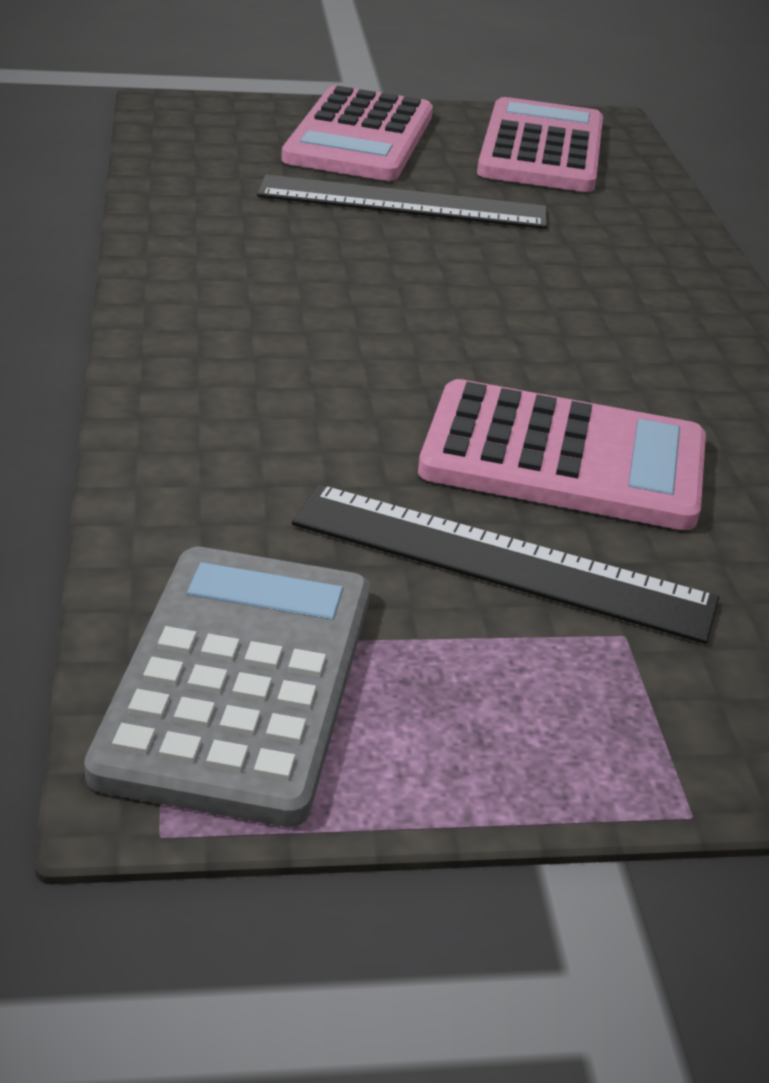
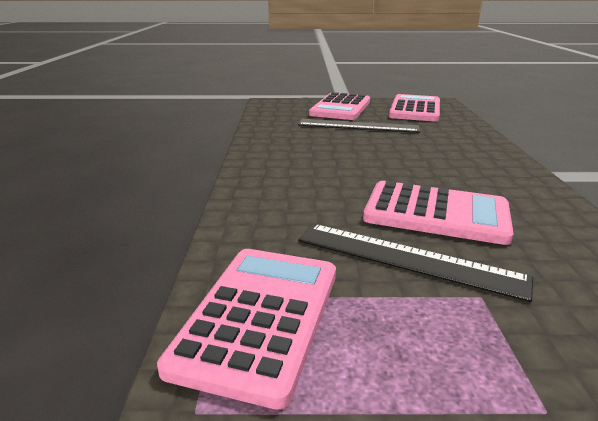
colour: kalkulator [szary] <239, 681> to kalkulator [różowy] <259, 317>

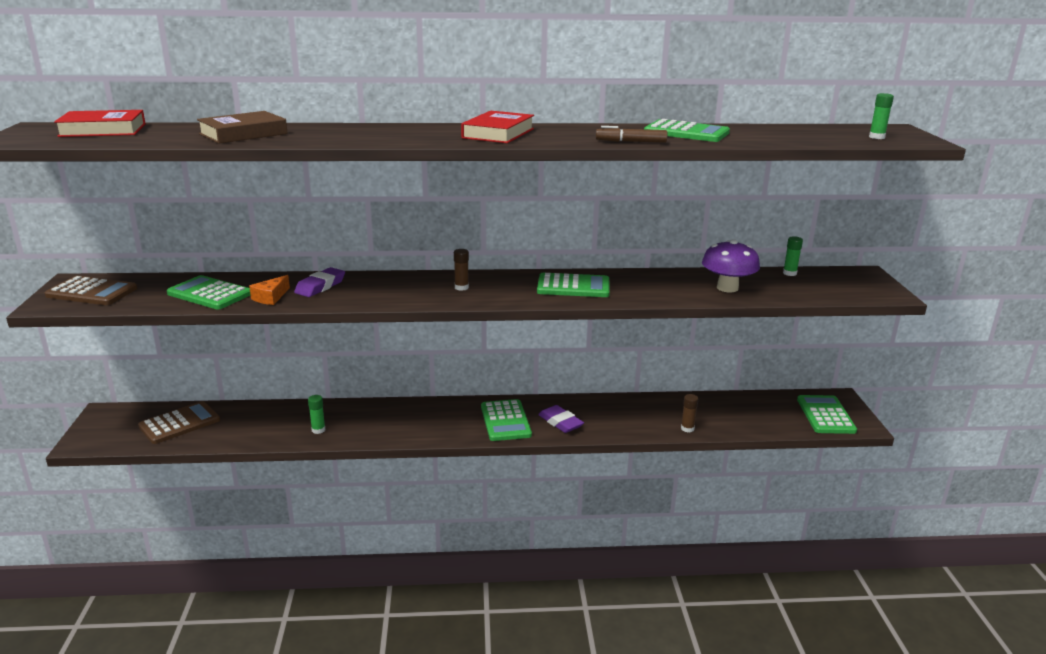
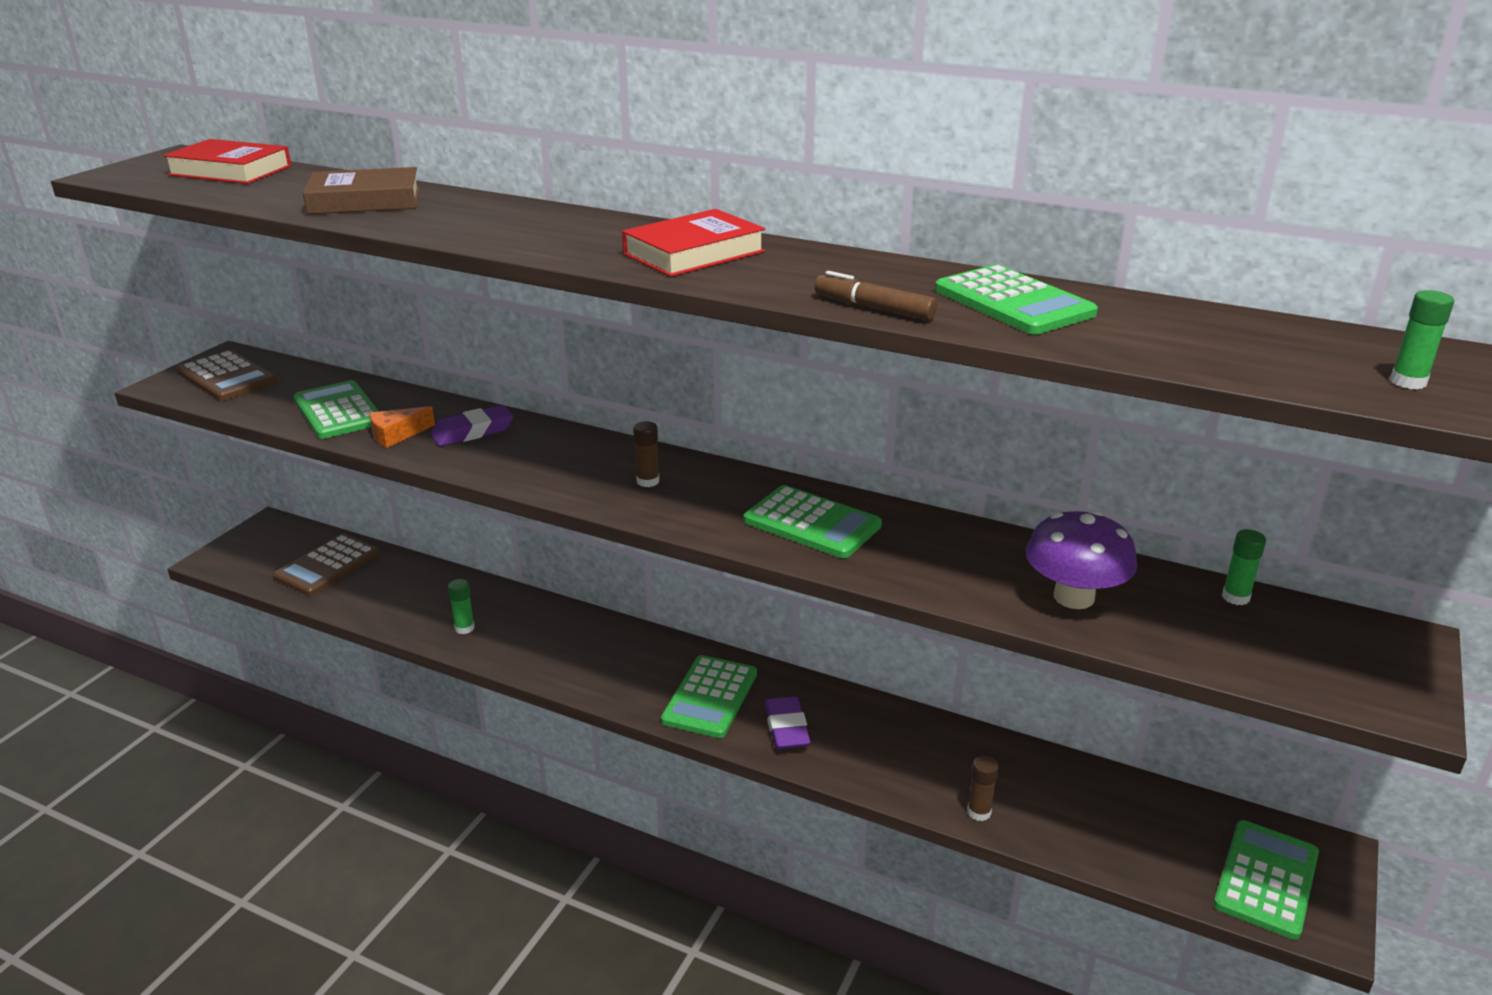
spun: kalkulator [brązowy] <179, 423> = <328, 566> 135 degrees clockwise

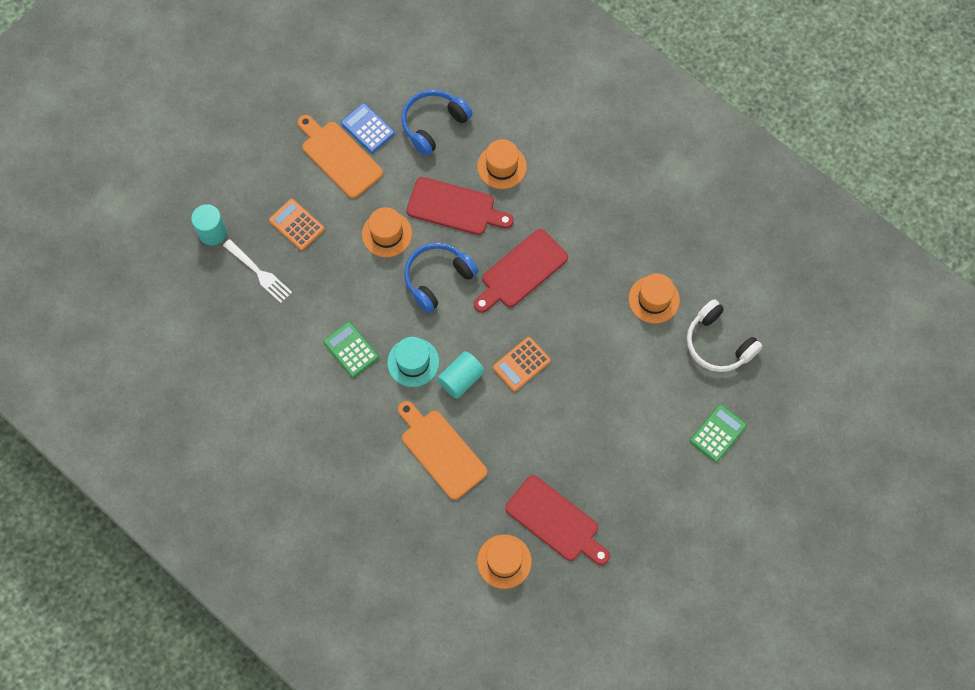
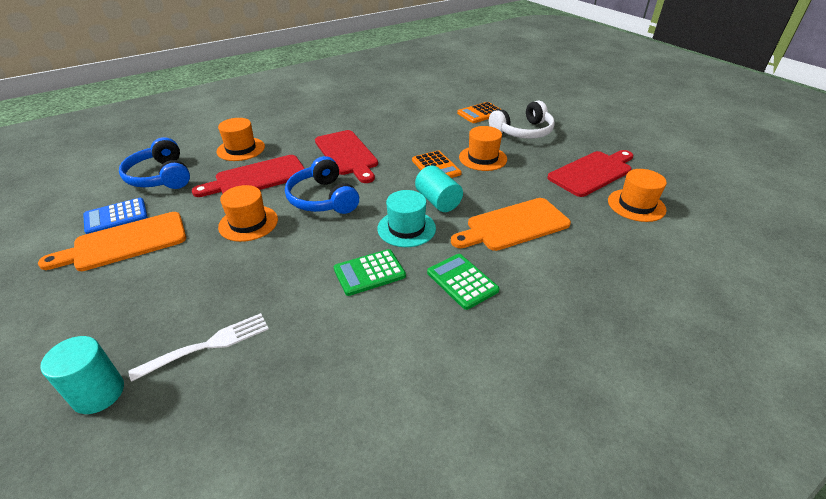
relocated: kalkulator [zielony] <718, 433> to <462, 281>; kalkulator [pomarańczowy] <297, 225> to <480, 113>; kapelusz [pomarańczowy] <654, 299> to <483, 158>; słuchawki [biały] <718, 344> to <523, 132>
spun: deska do krojenia [czerwony] <455, 207> = <257, 178> 150 degrees counterclockwise

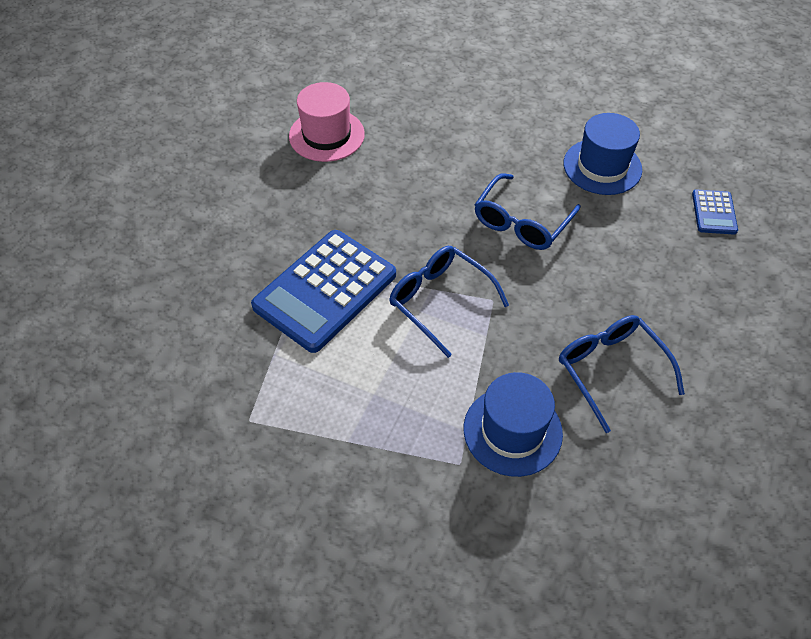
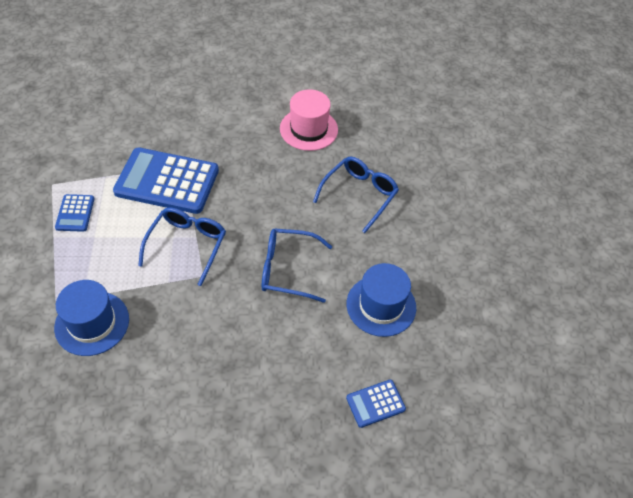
appeared: kalkulator [niebieski] <75, 213>
relocated: okulary [niebieski] <610, 370> to <359, 195>

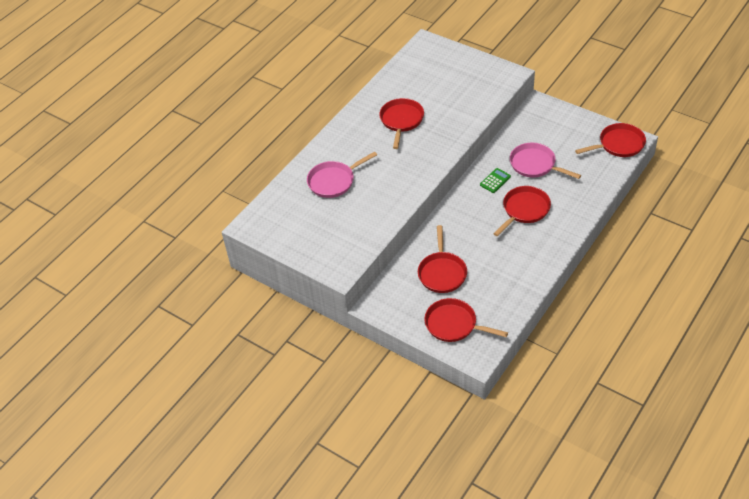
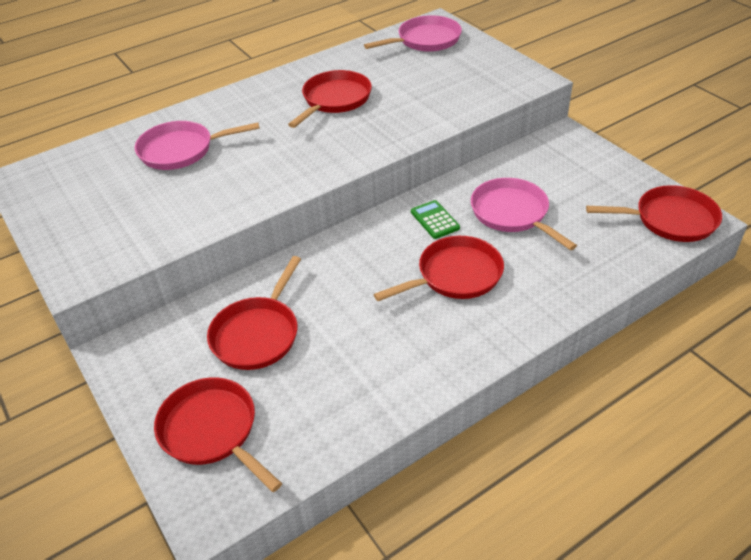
appeared: patelnia [różowy] <425, 40>
spun: kalkulator [zielony] <495, 181> = <435, 220> 90 degrees counterclockwise

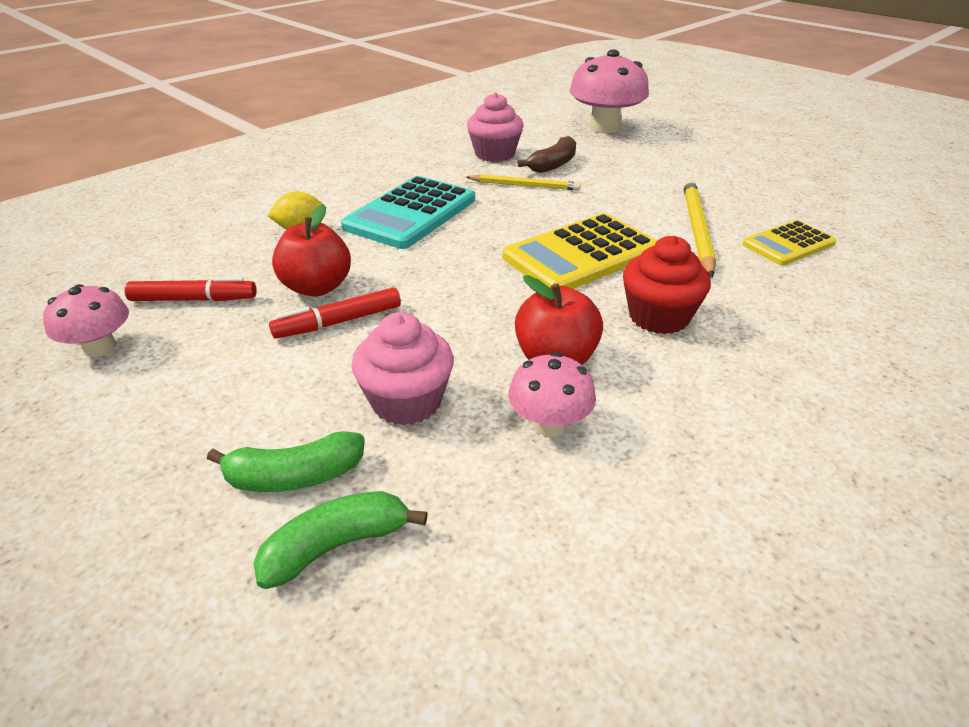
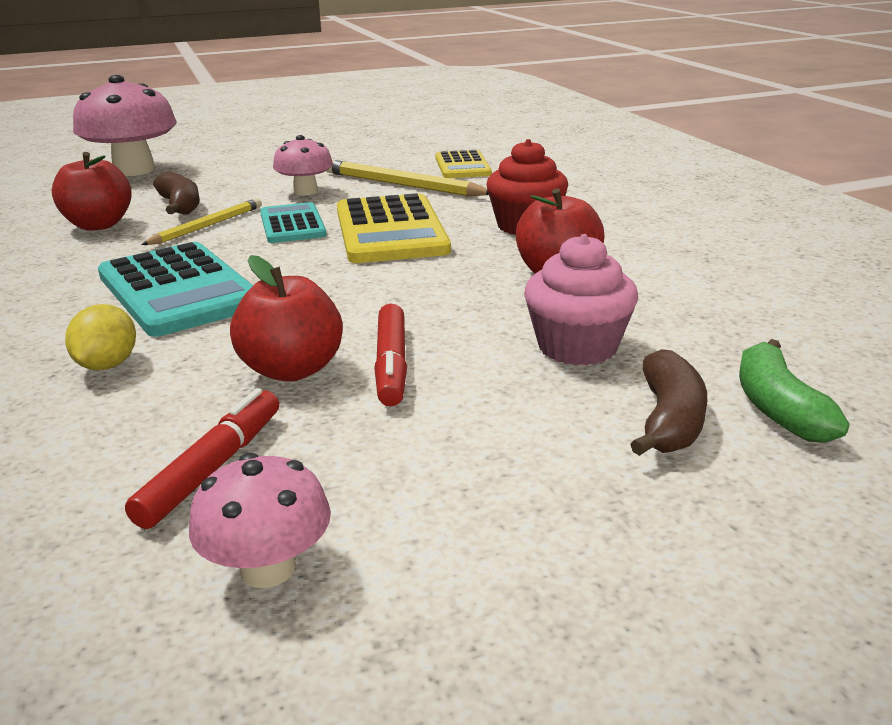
appeared: kalkulator [turkusowy] <292, 225>
relocated: grzyb [różowy] <549, 424> to <305, 191>
exchanged: muffinka [różowy] <494, 154> to jabłko [czerwony] <99, 225>
colour: banan [zielony] <294, 476> to banan [brązowy] <669, 420>

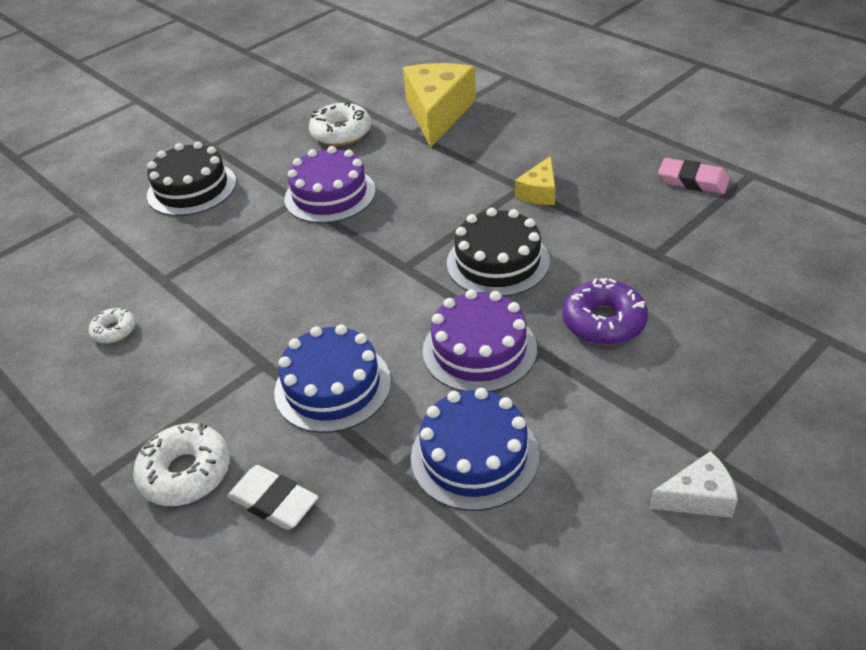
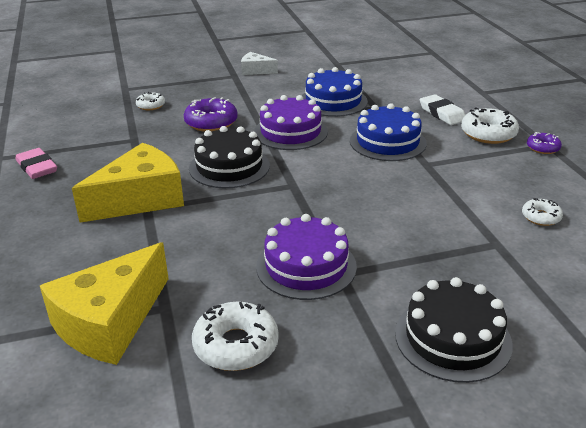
appeared: donut [biały] <151, 105>; donut [fioletowy] <543, 148>
size: ser [żółty] <539, 192> = <140, 199> x2.00

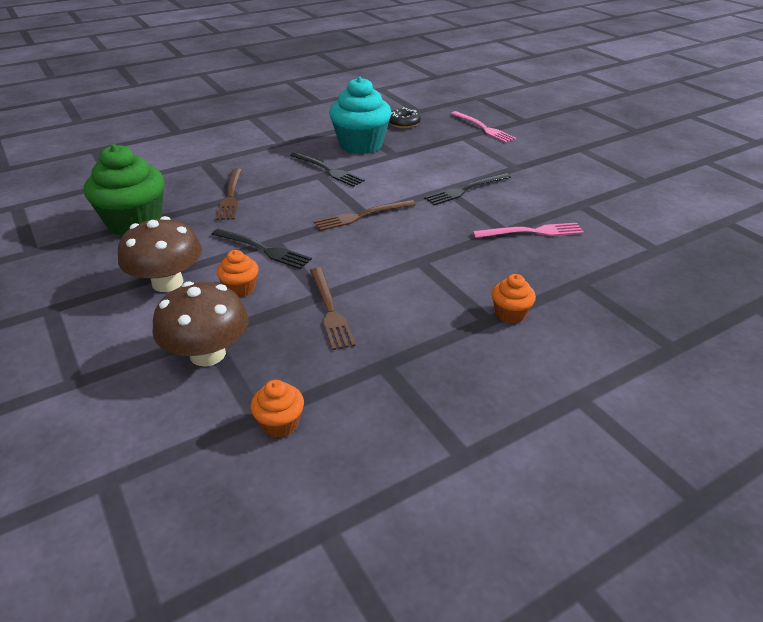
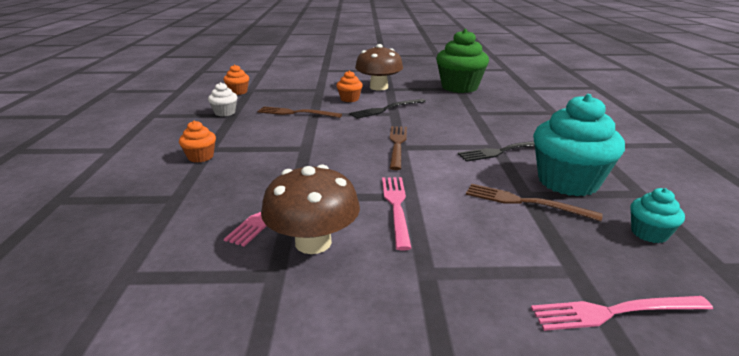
appeared: muffinka [biały] <225, 113>
relocated: grzyb [brązowy] <208, 354> to <313, 242>; widelec [brązowy] <231, 196> to <525, 202>
exchanged: donut [czarny] <403, 123> to muffinka [turkusowy] <649, 233>
colour: widelec [czarny] <466, 190> to widelec [różowy] <396, 207>

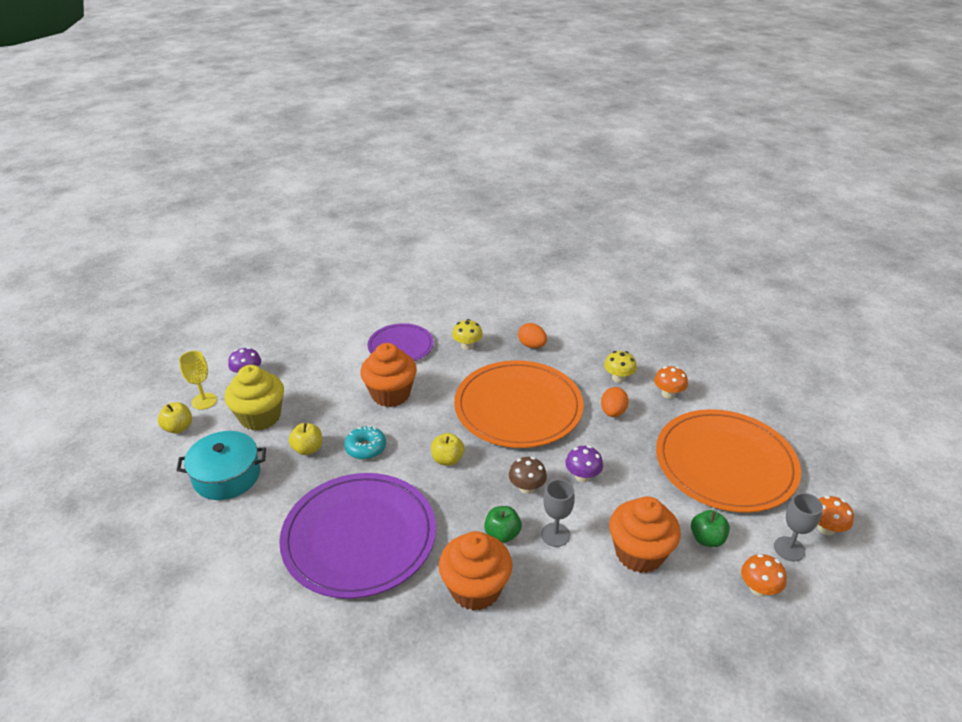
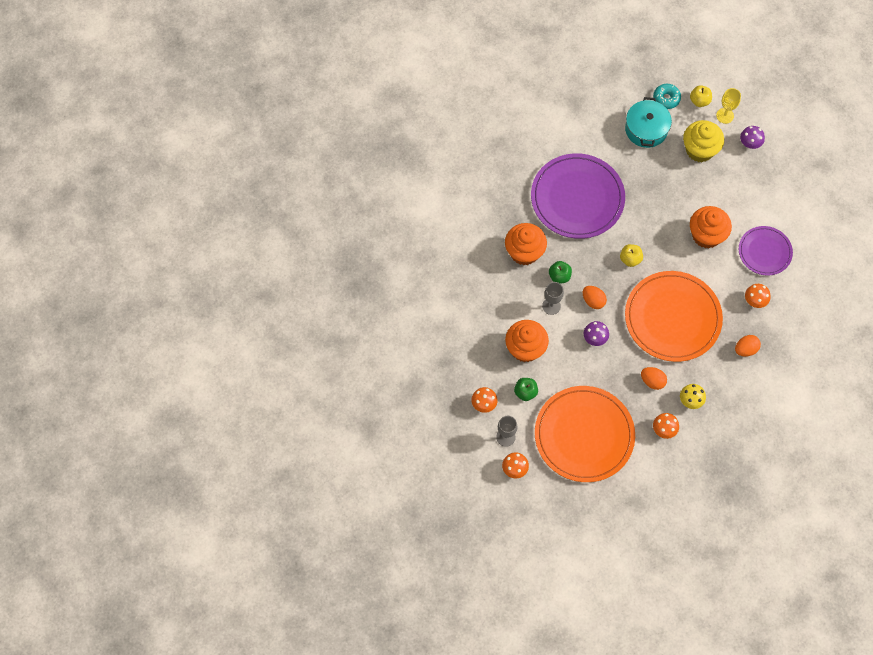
missing: jabłko [żółty] <308, 449>
relocated: donut [turkusowy] <366, 448> to <666, 98>
exchanged: grzyb [brązowy] <527, 488> to jajko [pomarańczowy] <593, 301>
colour: grzyb [żółty] <467, 346> to grzyb [pomarańczowy] <755, 300>

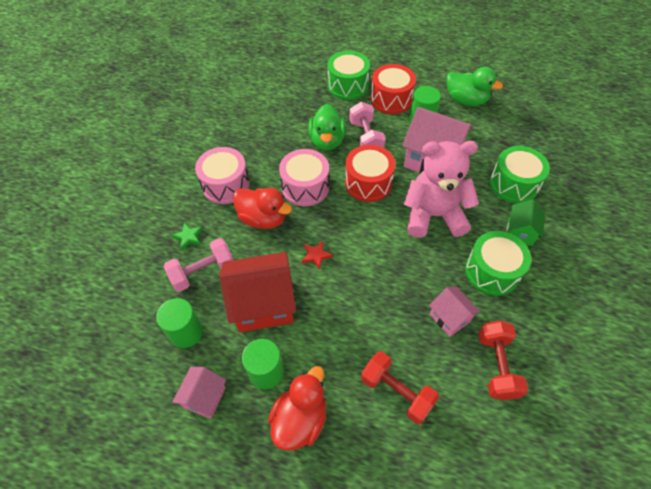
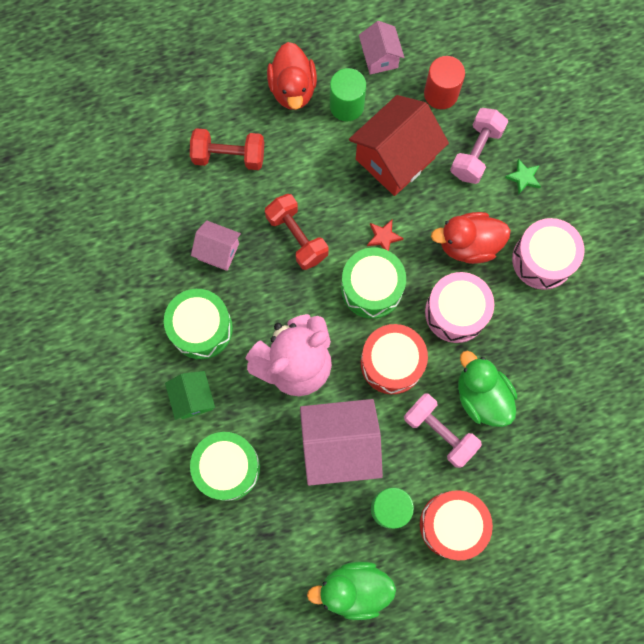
relocated: hantel [czerwony] <496, 365> to <297, 237>; bęben [zielony] <348, 85> to <372, 288>
colour: walec [zielony] <186, 332> to walec [czerwony] <441, 94>

